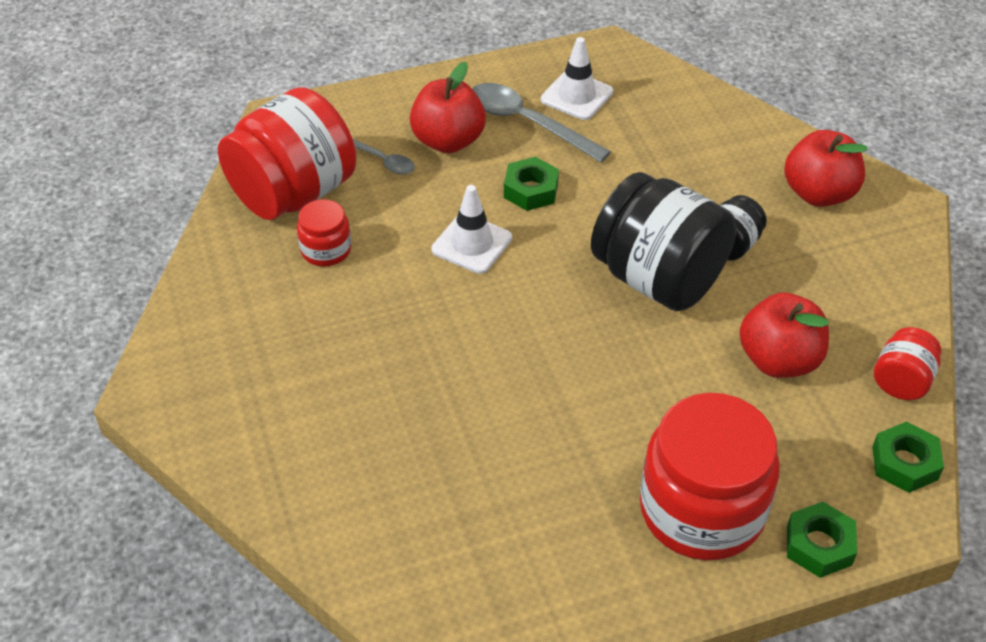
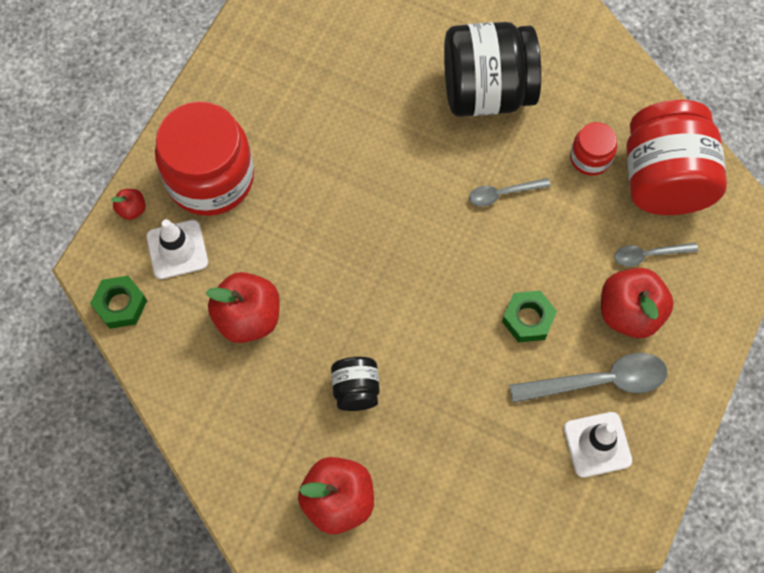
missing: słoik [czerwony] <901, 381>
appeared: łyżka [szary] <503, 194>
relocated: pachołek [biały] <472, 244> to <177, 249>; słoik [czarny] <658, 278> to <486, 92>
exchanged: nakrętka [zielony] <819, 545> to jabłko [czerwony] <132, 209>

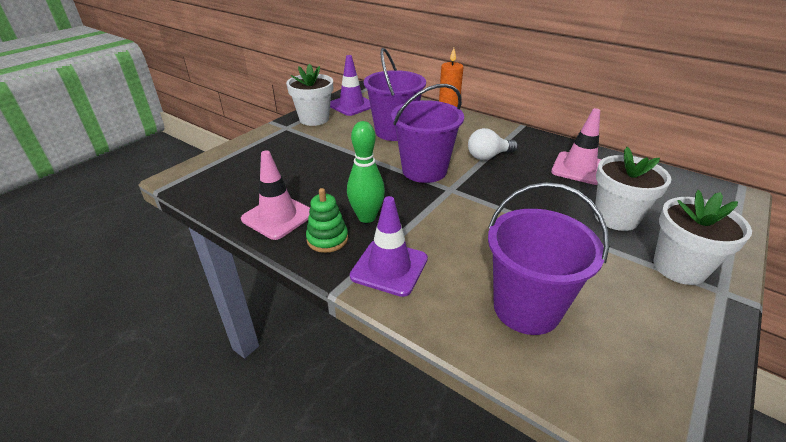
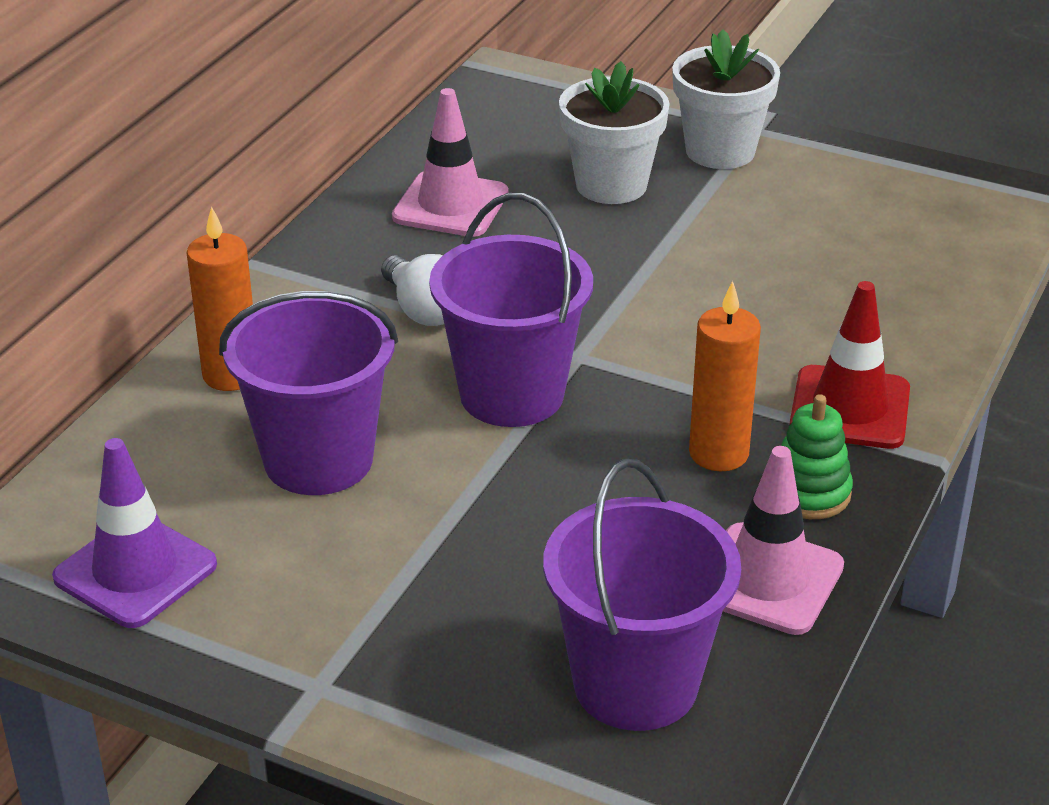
missing: doniczka [biały] <314, 119>
relocated: wiadro [fioletowy] <526, 308> to <635, 684>
exchanged: kręgiel [zielony] <367, 217> to świeca [pomarańczowy] <718, 453>
colour: pachołek [fioletowy] <389, 267> to pachołek [czerwony] <850, 408>

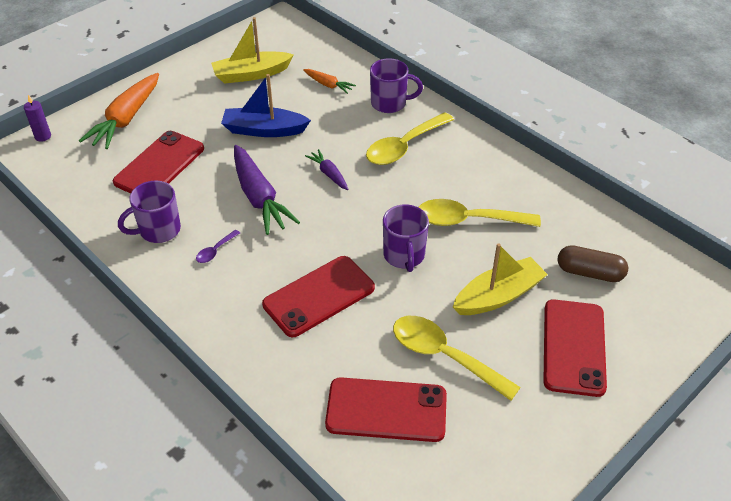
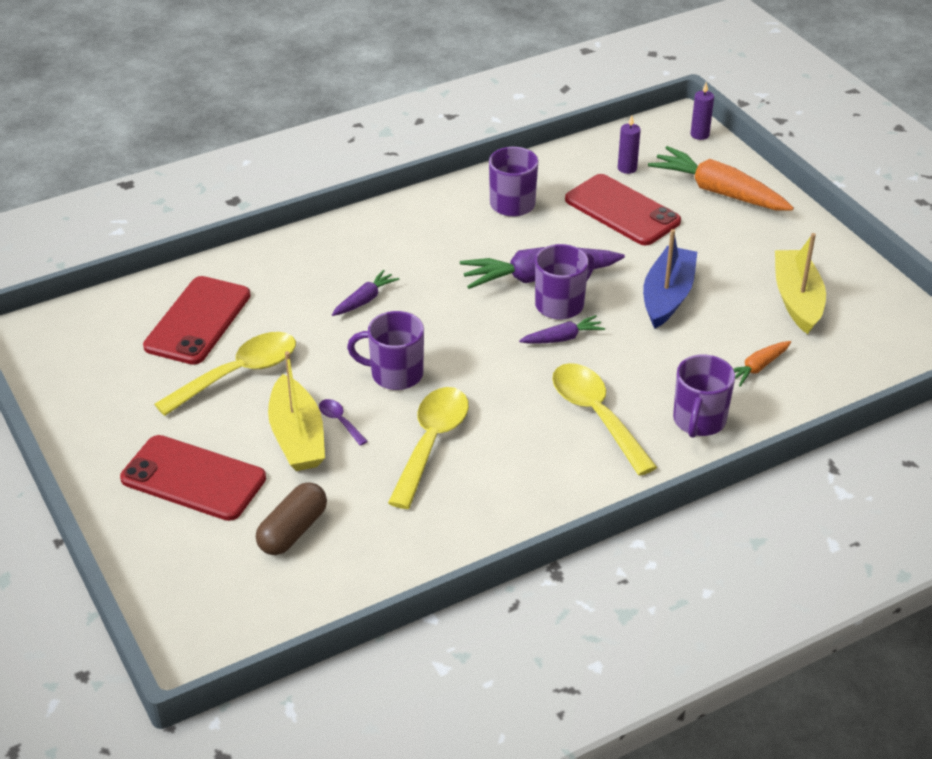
appeared: kubek [fioletowy] <561, 304>; świeca [fioletowy] <627, 168>
relocated: łyżka [fioletowy] <215, 251> to <340, 421>
exchanged: telefon [czerwony] <319, 296> to marchewka [fioletowy] <365, 300>

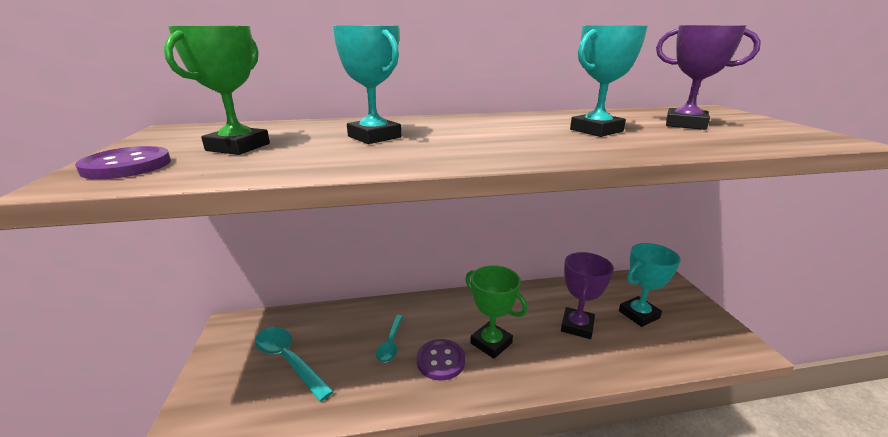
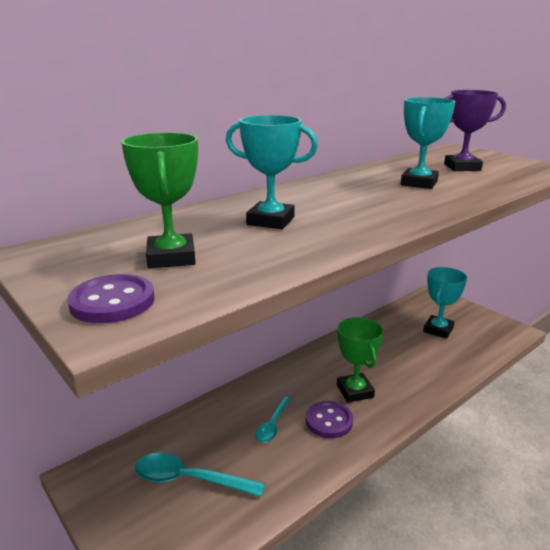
missing: puchar [fioletowy] <577, 326>
spun: łyżka [turkusowy] <391, 343> = <273, 425> 45 degrees clockwise; puchar [zielony] <491, 343> = <355, 391> 60 degrees clockwise

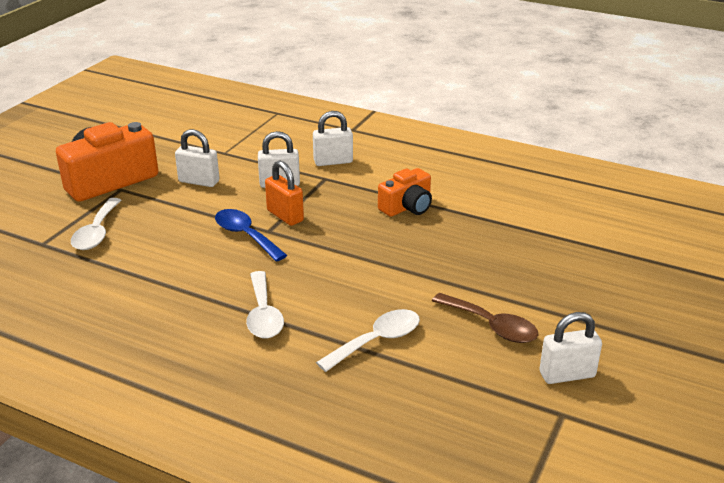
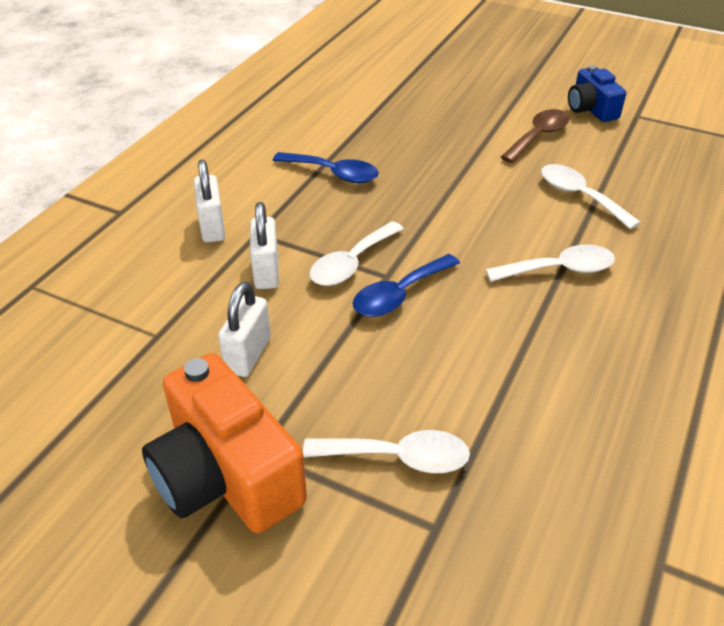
exchanged: aparat fotograficzny [pomarańczowy] <407, 207> to łyżka [niebieski] <333, 173>; kłódka [pomarańczowy] <285, 216> to łyżka [biały] <351, 263>; kłódka [biały] <567, 375> to aparat fotograficzny [niebieski] <591, 109>

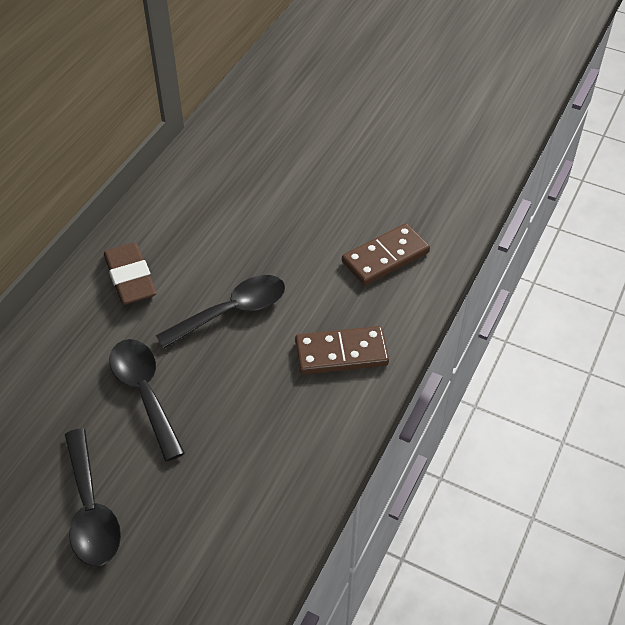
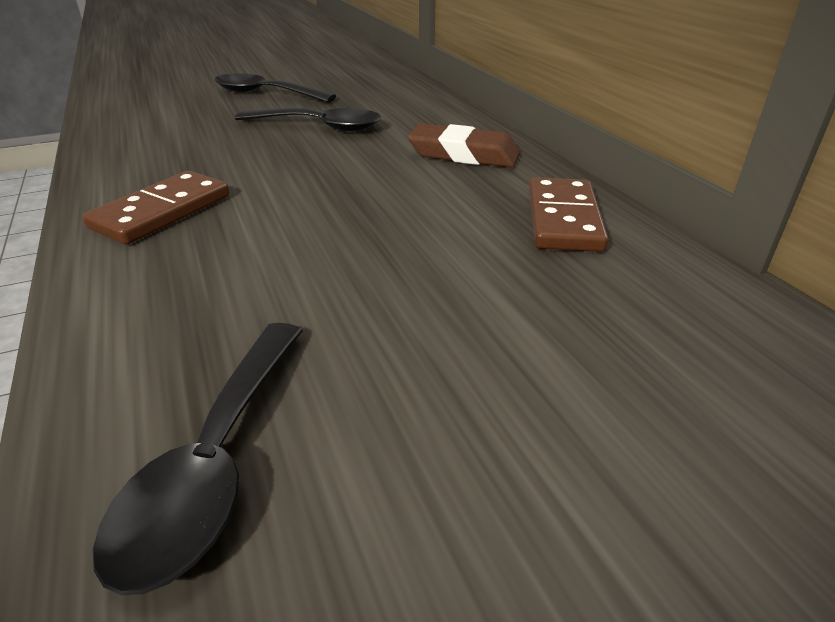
relocated: łyżka [czarny] <232, 311> to <216, 463>; kostka domina [brązowy] <385, 257> to <563, 219>

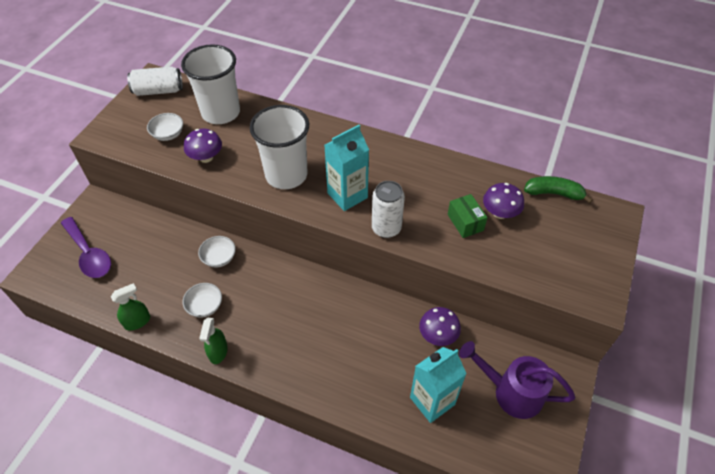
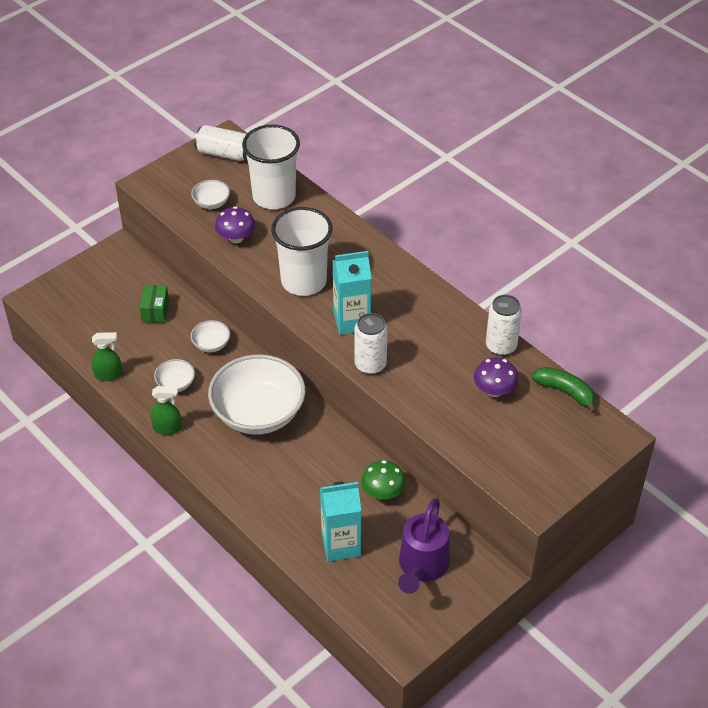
missing: łyżka [fioletowy] <89, 254>
appeared: miska [biały] <258, 413>; puszka [biały] <501, 346>
relocated: pudełko [zielony] <465, 222> to <155, 311>
colour: grzyb [fioletowy] <438, 335> to grzyb [zielony] <383, 492>
spun: spryskiwacz [zielony] <218, 352> = <167, 428> 120 degrees counterclockwise; konewka [fioletowy] <510, 392> = <421, 567> 120 degrees counterclockwise

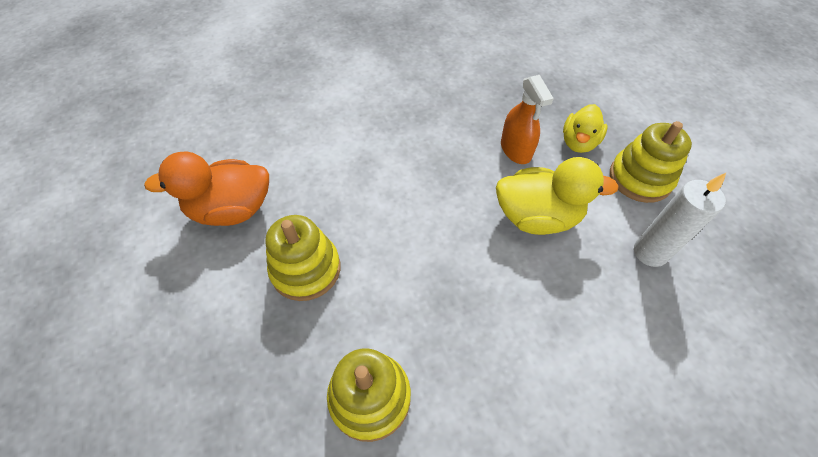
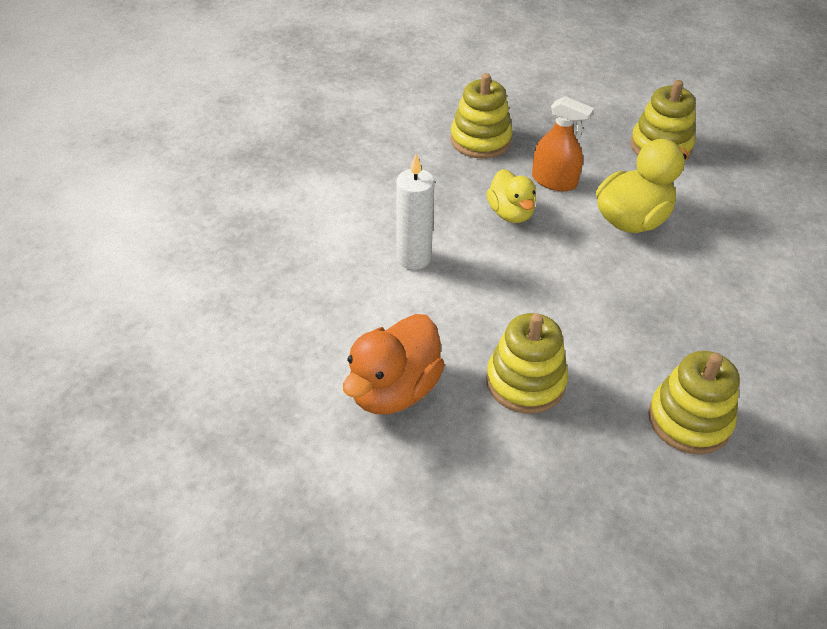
appeared: zabawka nakładanka [żółty] <480, 140>
relocated: świeca [biały] <650, 252> to <413, 258>; kaczka [żółty] <578, 142> to <510, 213>

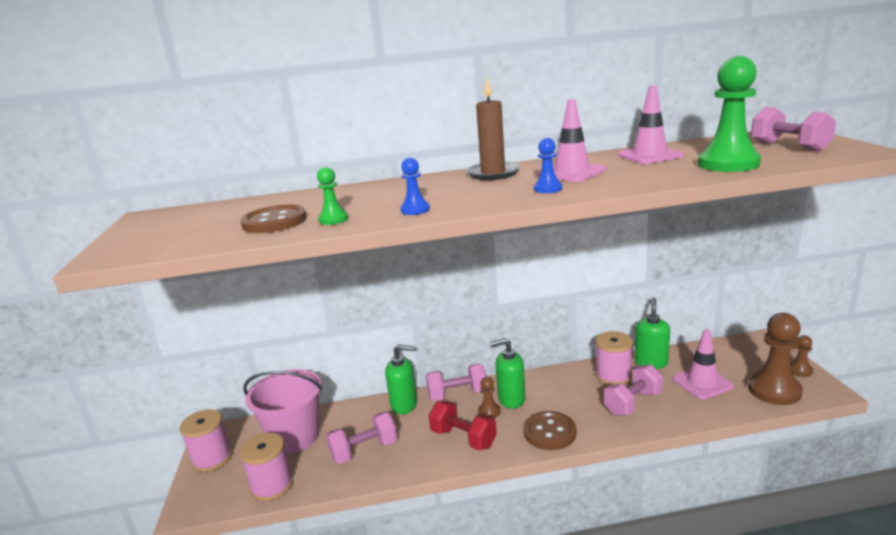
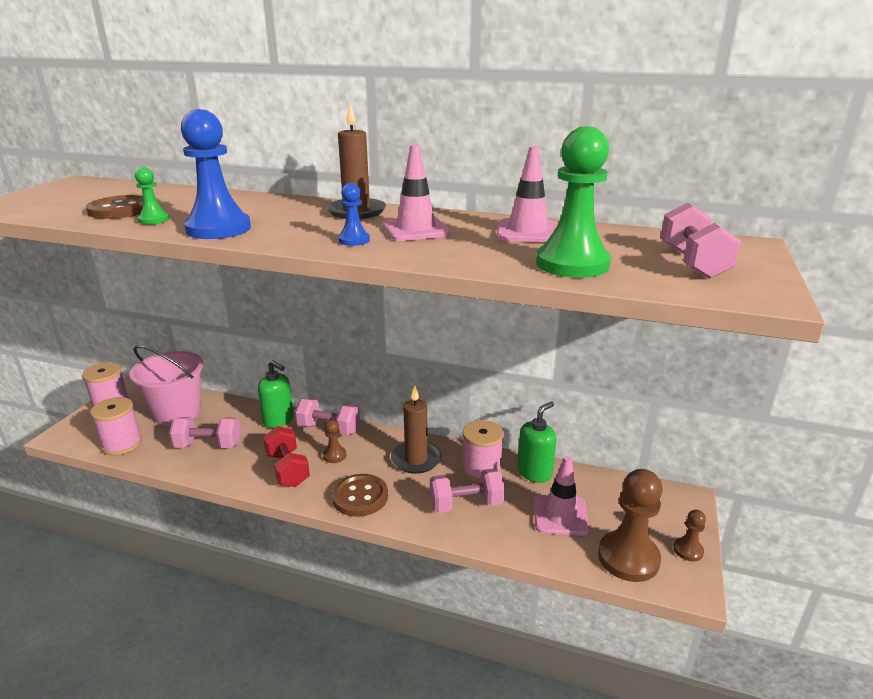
missing: dozownik mydła [zielony] <511, 399>
appeared: świeca [brązowy] <416, 459>
size: pionek [niebieski] <415, 210> = <218, 229> x2.08

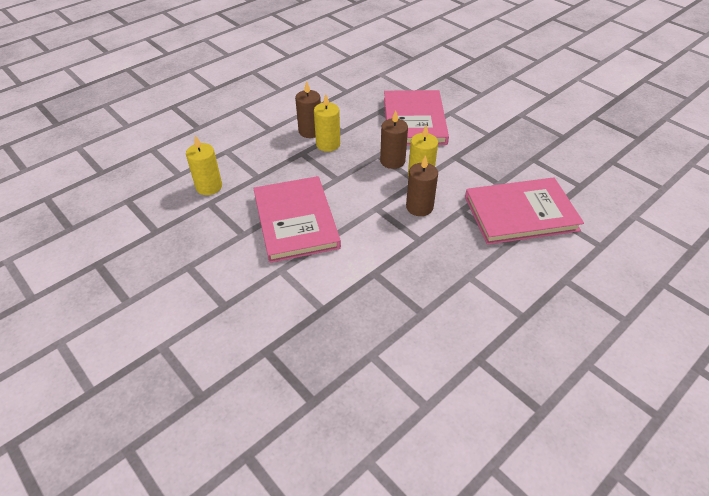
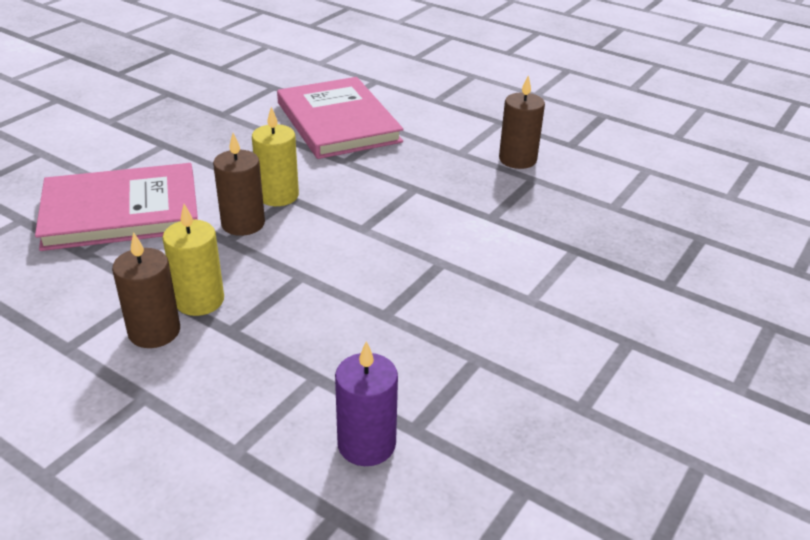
missing: książka [różowy] <296, 221>
relocated: świeca [brązowy] <419, 207> to <517, 159>
colour: świeca [żółty] <209, 187> to świeca [fioletowy] <366, 444>

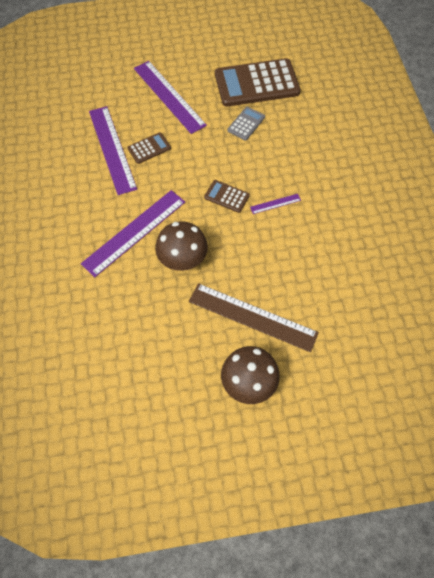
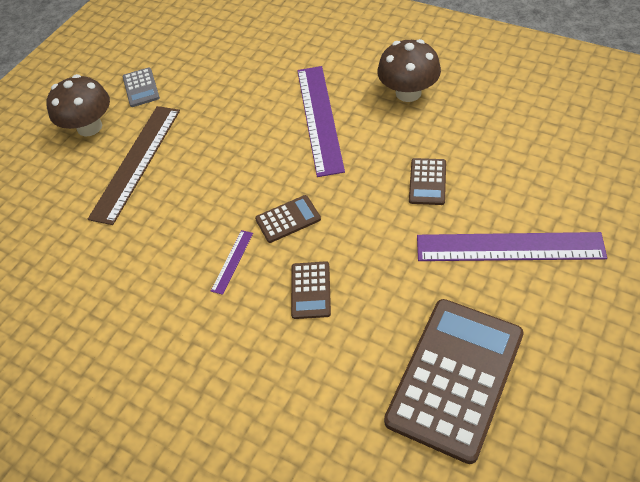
missing: linijka [fioletowy] <112, 149>
appeared: kalkulator [brązowy] <310, 290>
relocated: kalkulator [szary] <246, 124> to <141, 88>; grzyb [brązowy] <182, 259> to <408, 93>
spun: linijka [brązowy] <252, 317> = <137, 162> 45 degrees counterclockwise

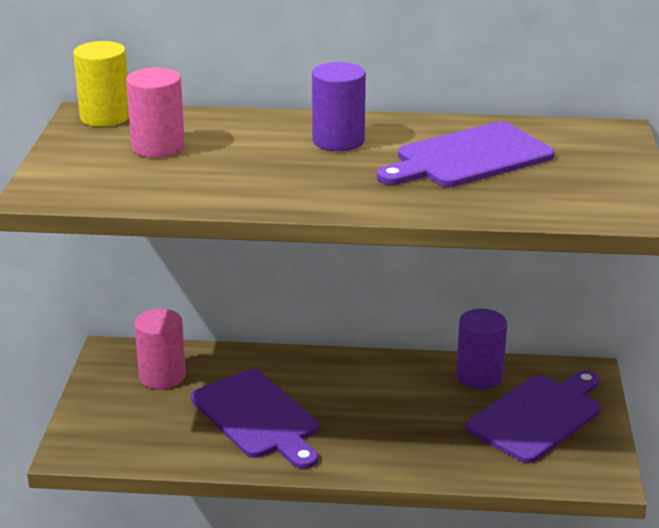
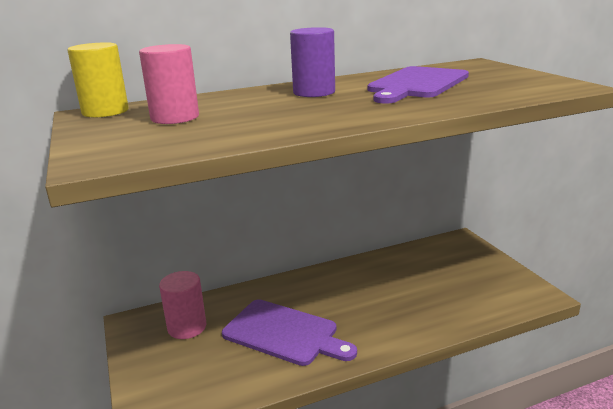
missing: walec [fioletowy] <479, 376>; deska do krojenia [fioletowy] <538, 416>

